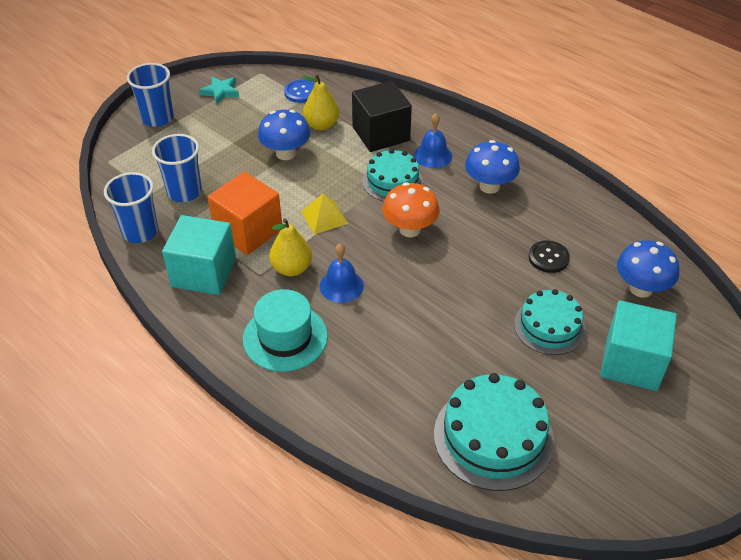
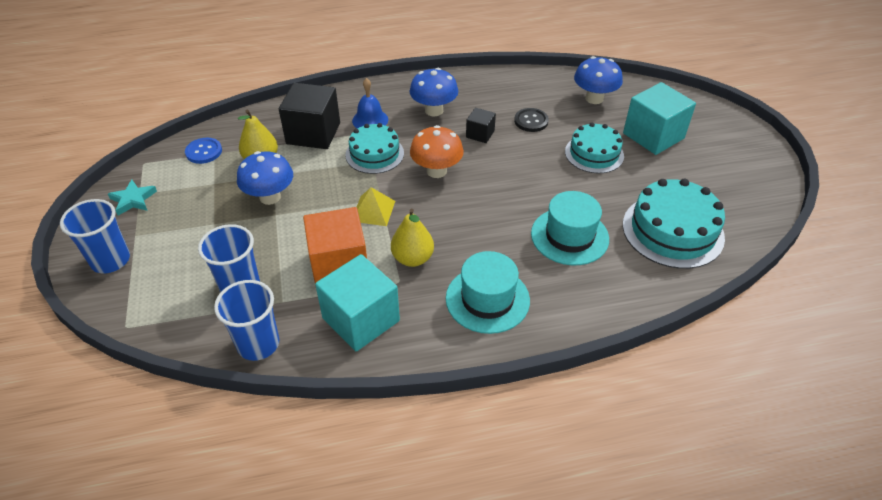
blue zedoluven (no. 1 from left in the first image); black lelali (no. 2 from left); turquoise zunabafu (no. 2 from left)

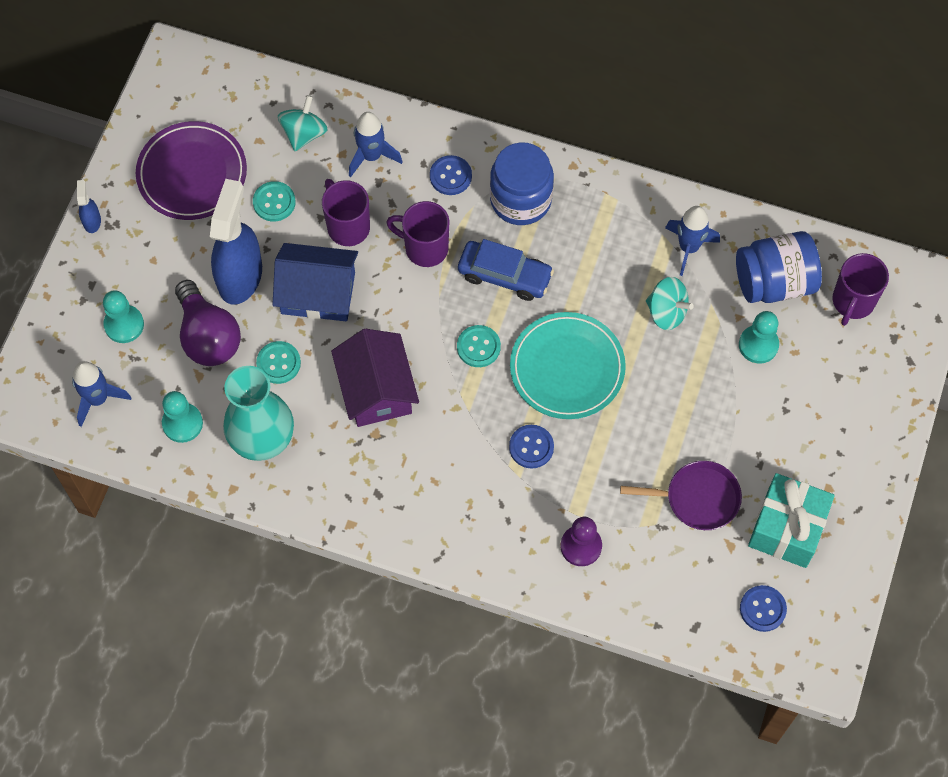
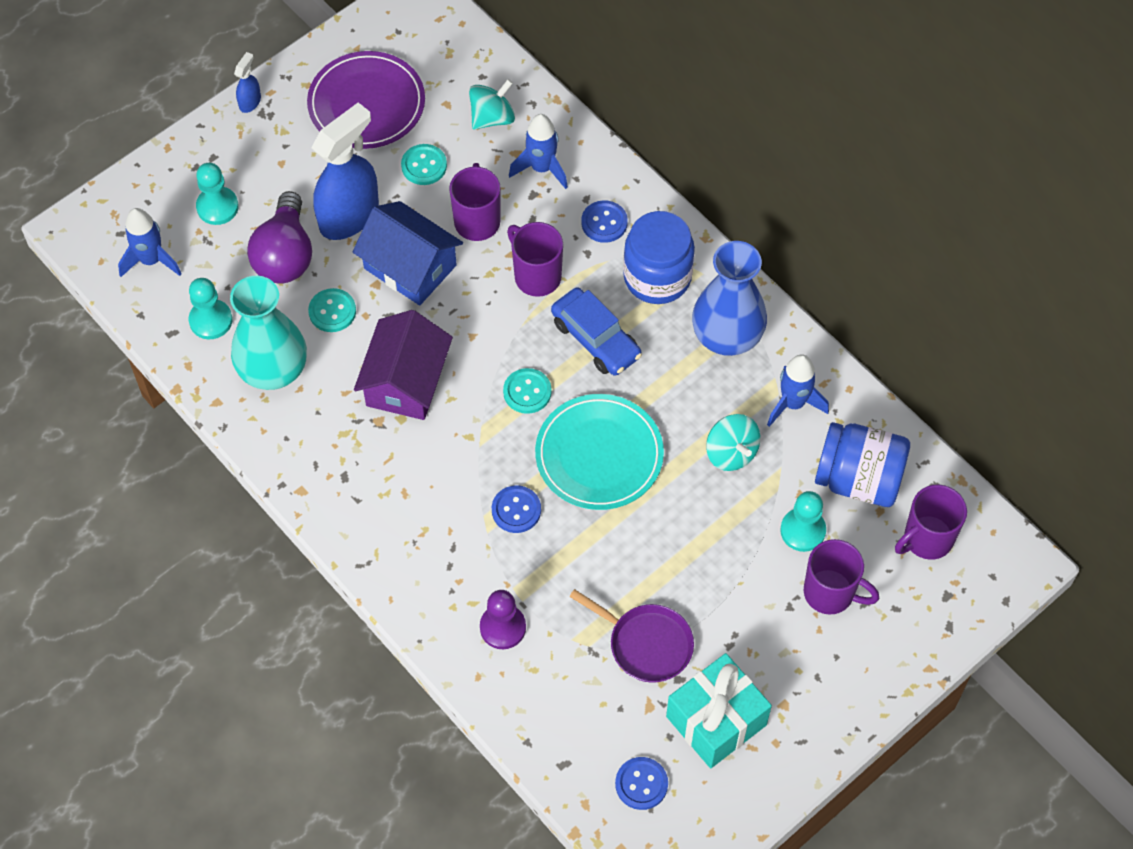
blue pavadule; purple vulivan (no. 3 from left)

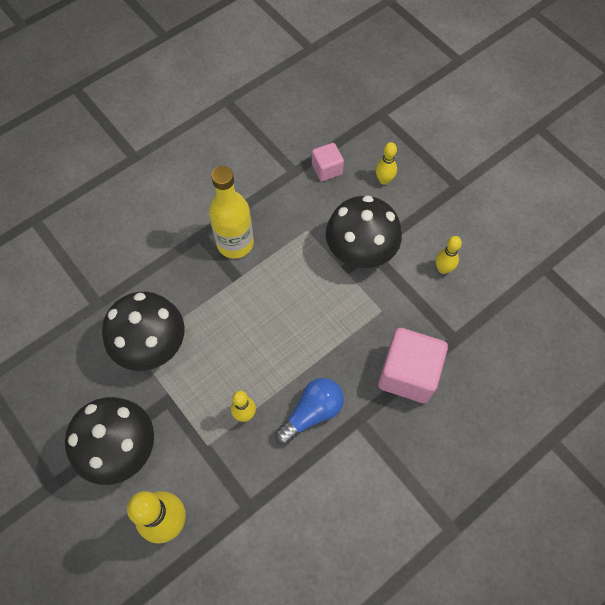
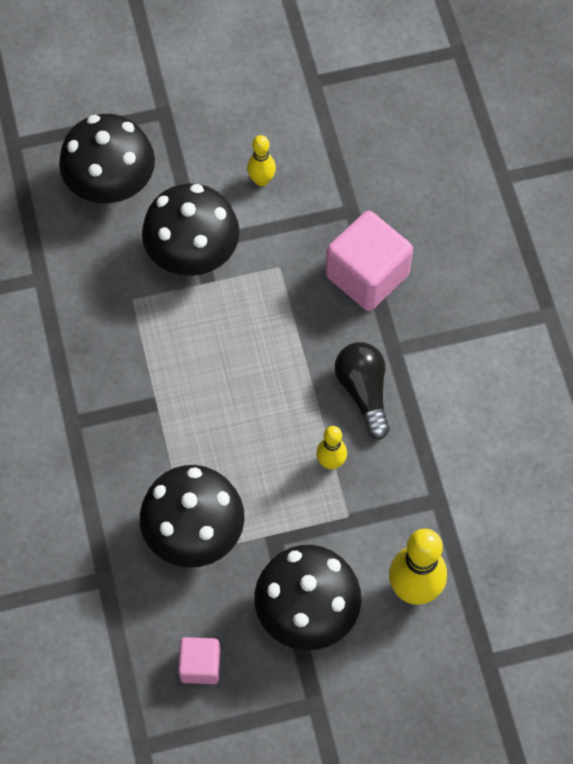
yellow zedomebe; pink lelali (no. 1 from left); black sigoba (no. 1 from left); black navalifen

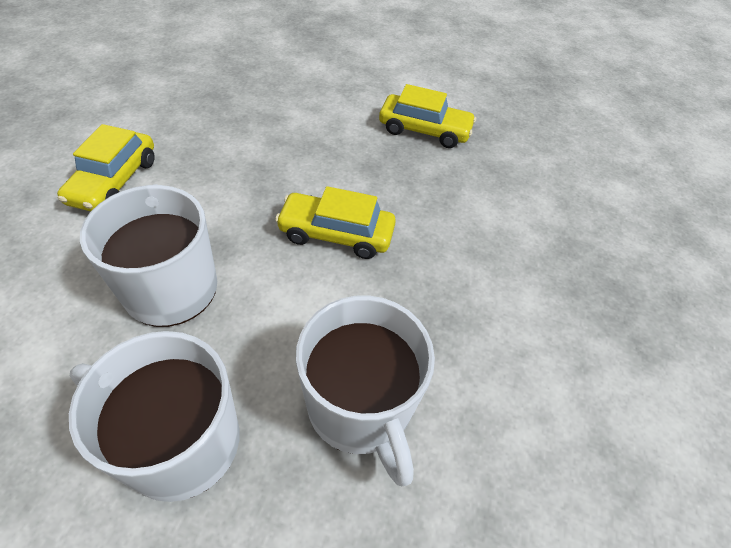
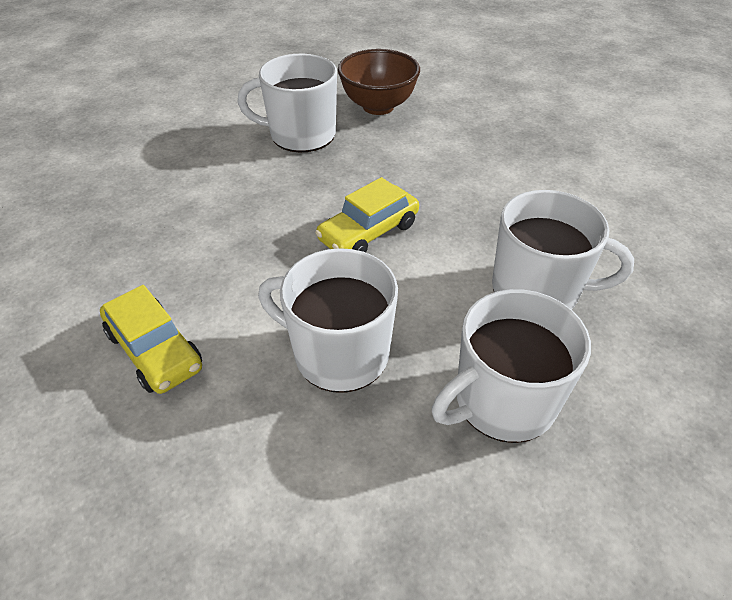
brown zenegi; white vulivan (no. 1 from left)

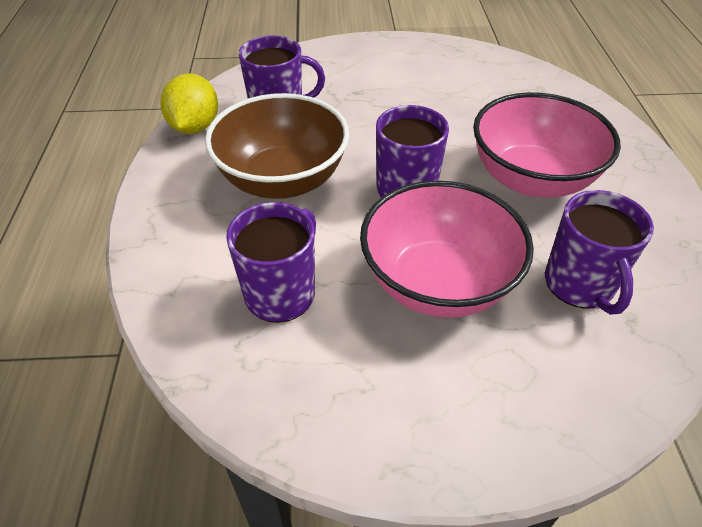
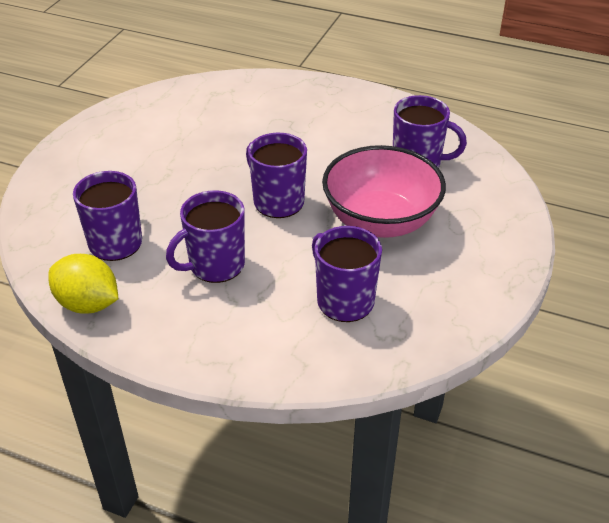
pink zenegi (no. 2 from left in the first image); purple vulivan (no. 2 from left)

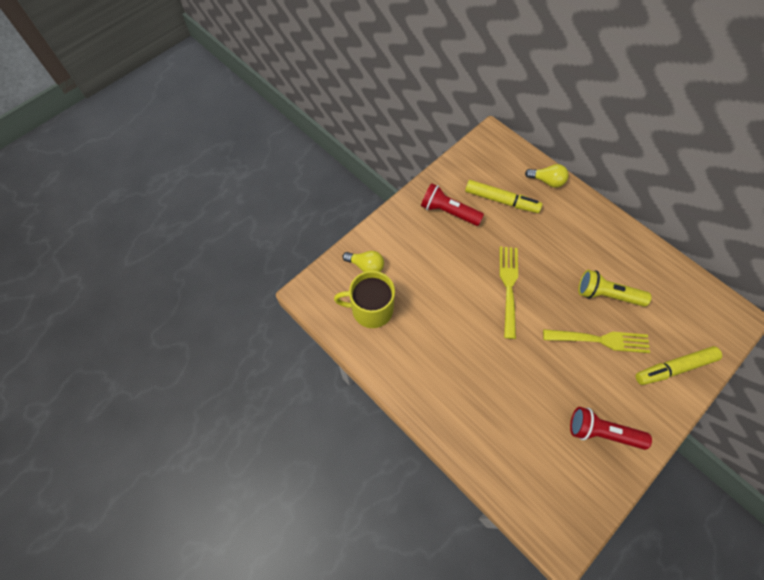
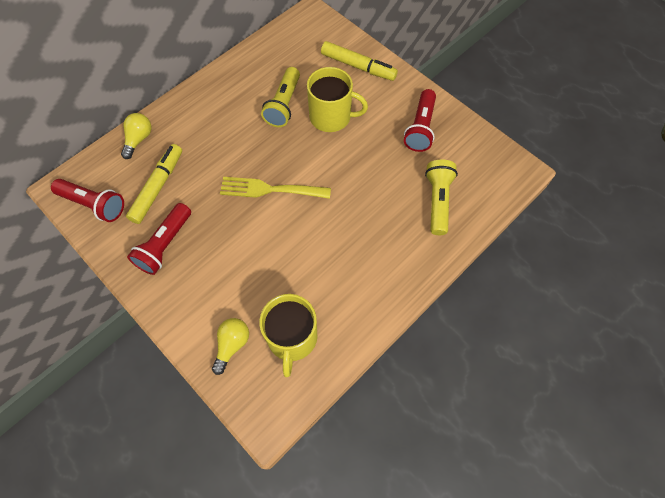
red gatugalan (no. 1 from left); yellow gatugalan (no. 2 from left); yellow vulivan (no. 2 from left); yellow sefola (no. 2 from left)

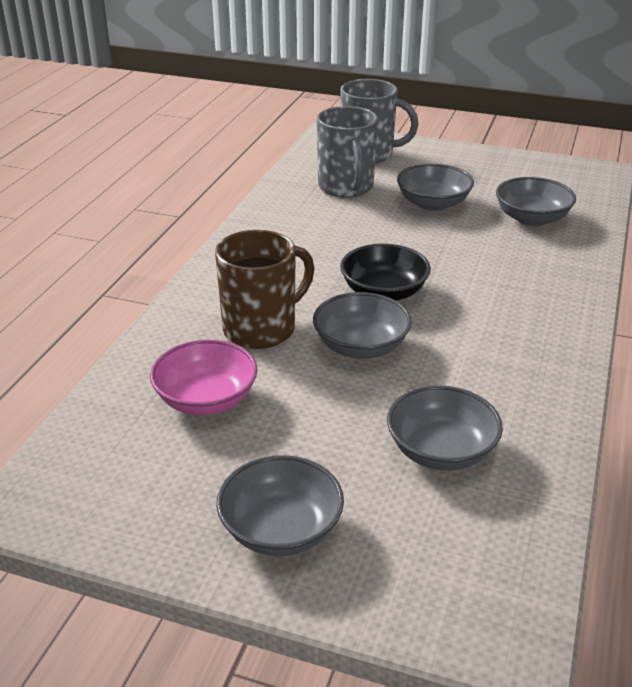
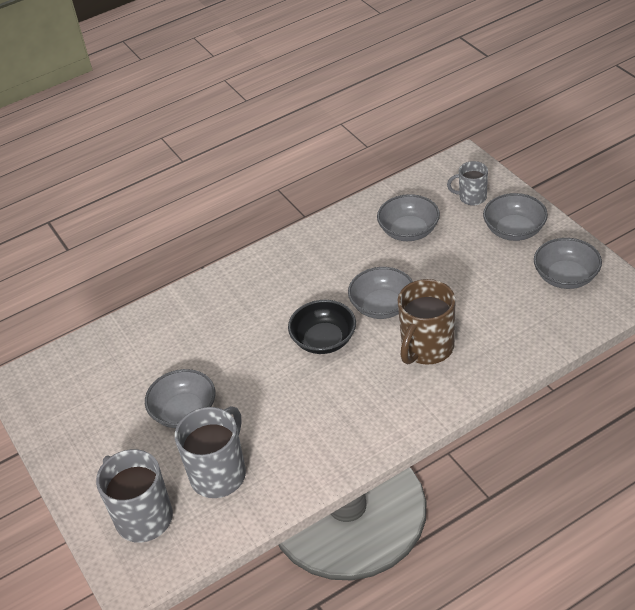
pink zenegi; grey vulivan (no. 3 from left); grey zenegi (no. 5 from left); brown vulivan

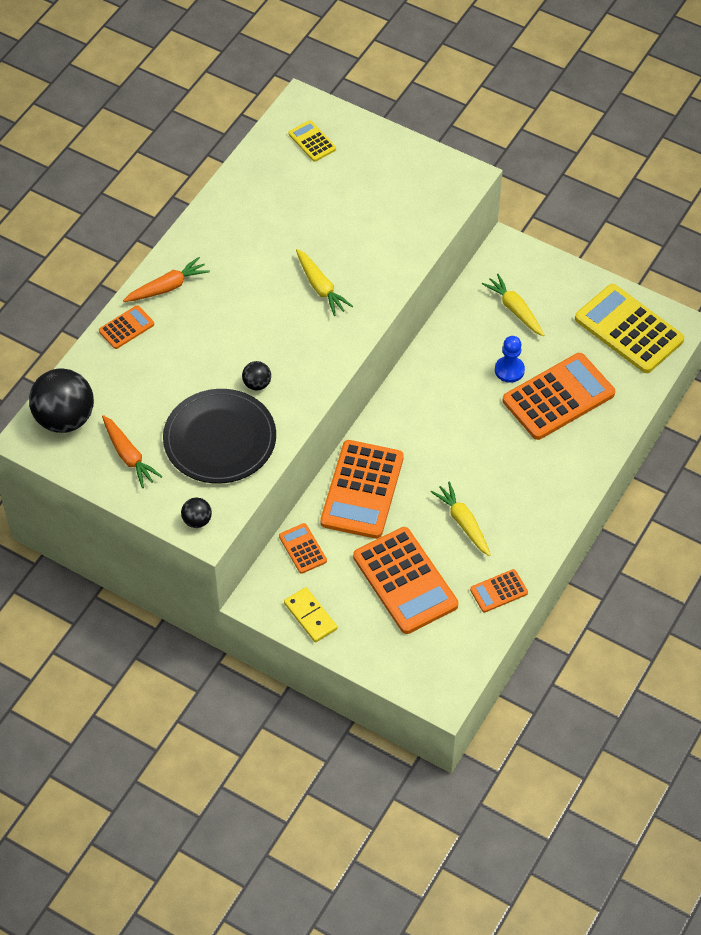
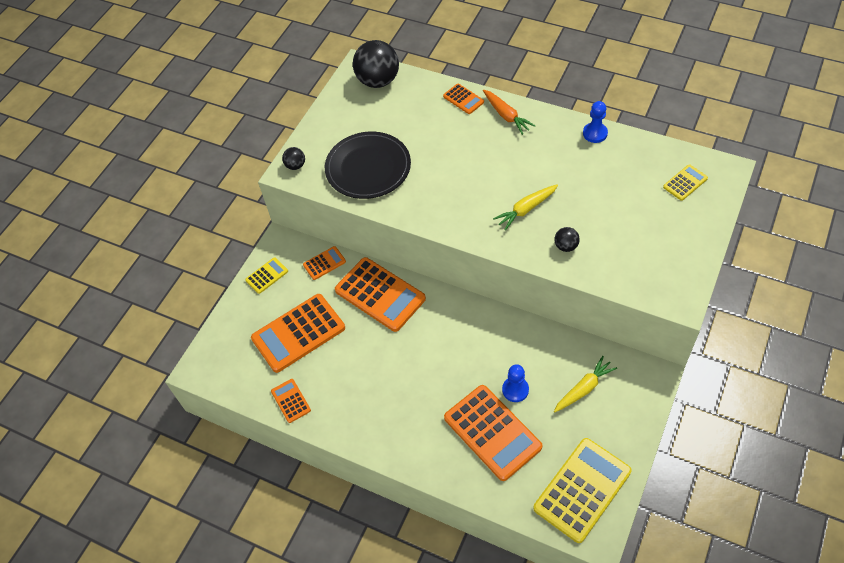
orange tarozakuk (no. 1 from left in the first image); yellow tarozakuk (no. 2 from left in the first image); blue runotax (no. 2 from left); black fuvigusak (no. 3 from left); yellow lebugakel (no. 1 from left); orange lebugakel (no. 4 from left)

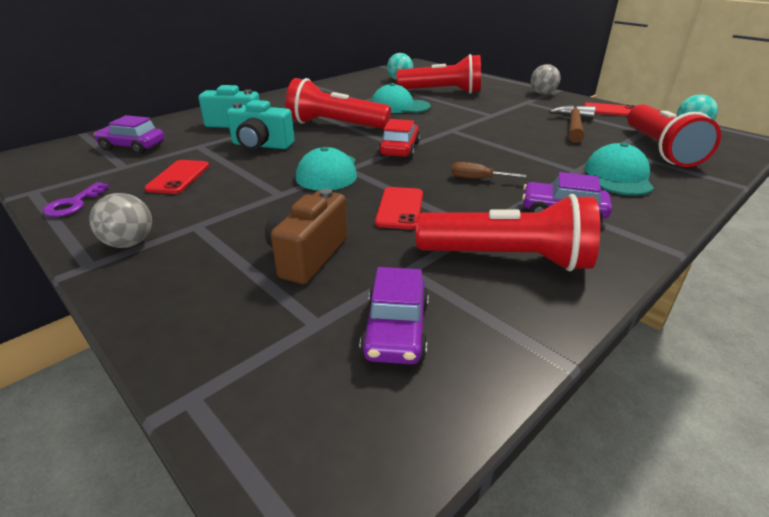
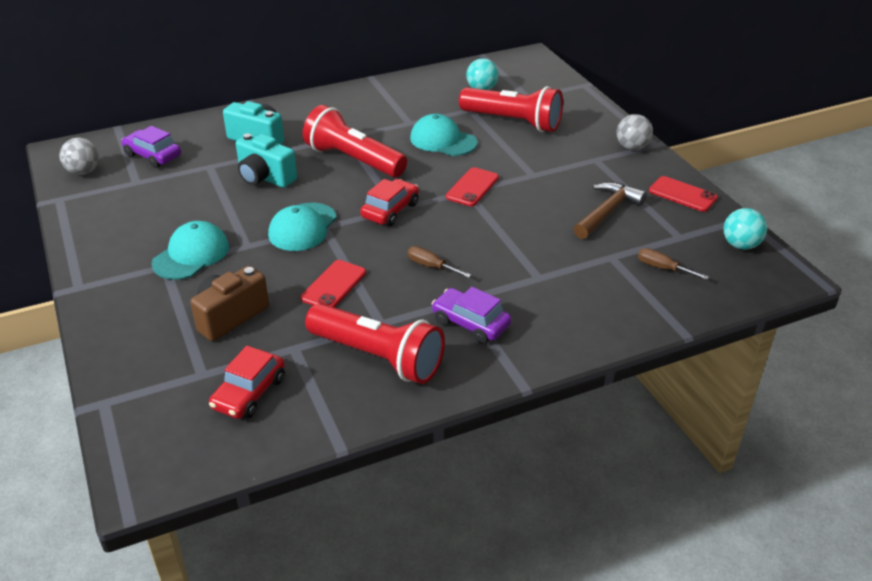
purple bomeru; grey fuvigusak (no. 1 from left); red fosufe (no. 2 from left); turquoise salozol (no. 1 from left); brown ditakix (no. 2 from left); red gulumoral (no. 1 from left)

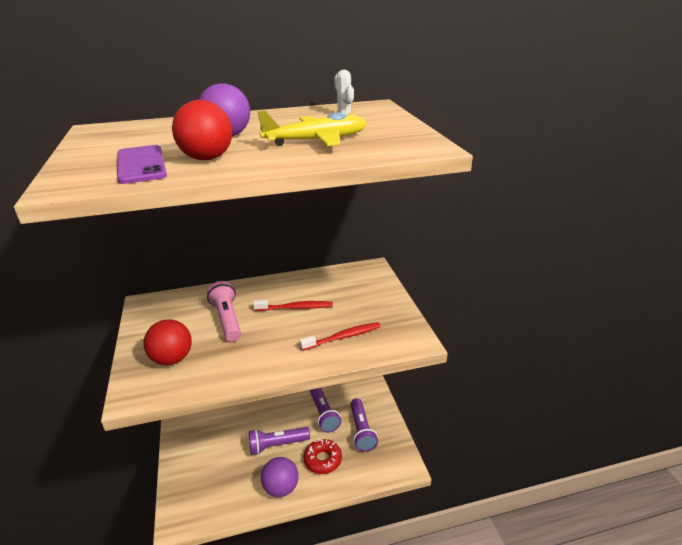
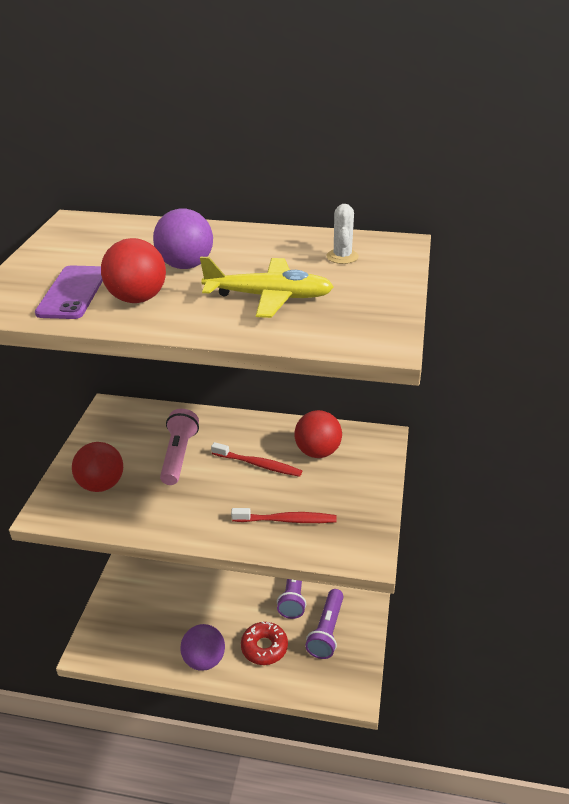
purple gatugalan (no. 1 from left in the first image); red fuvigusak (no. 3 from left)

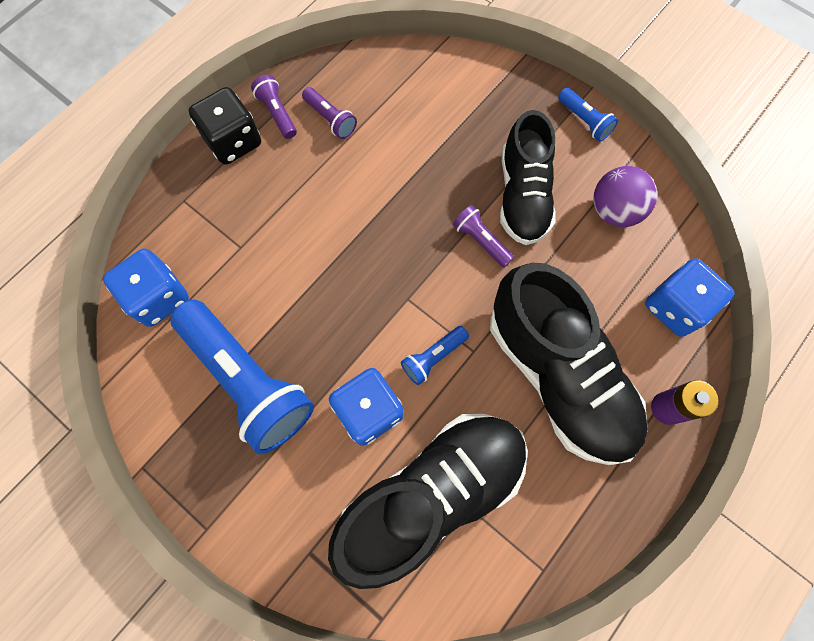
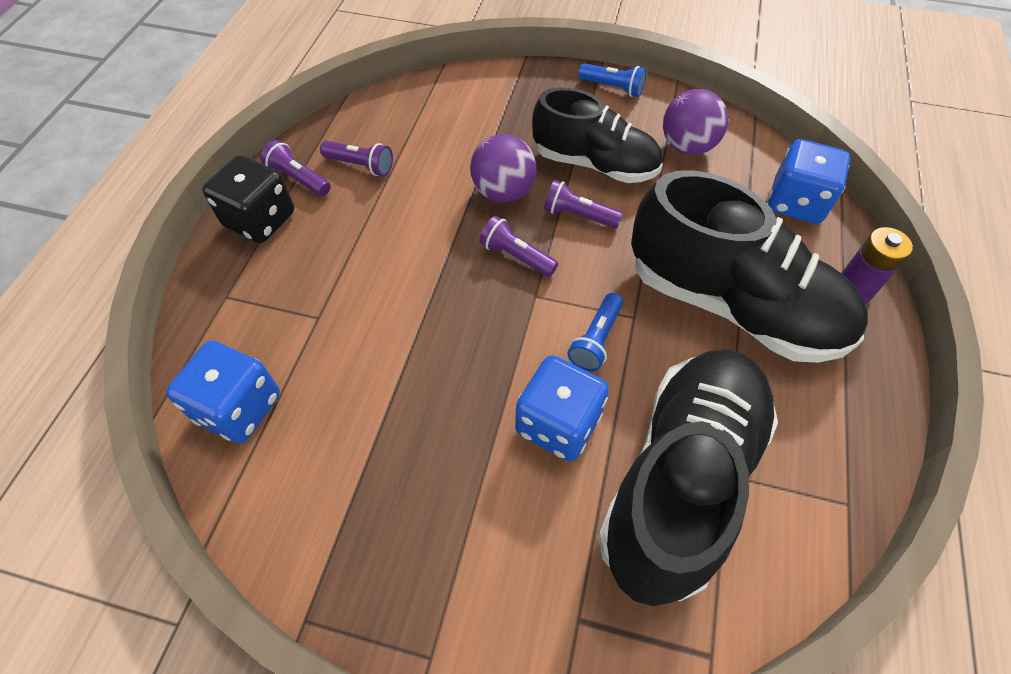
blue gatugalan (no. 1 from left in the first image); purple fuvigusak (no. 1 from left); purple gatugalan (no. 3 from left); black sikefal (no. 1 from left)

